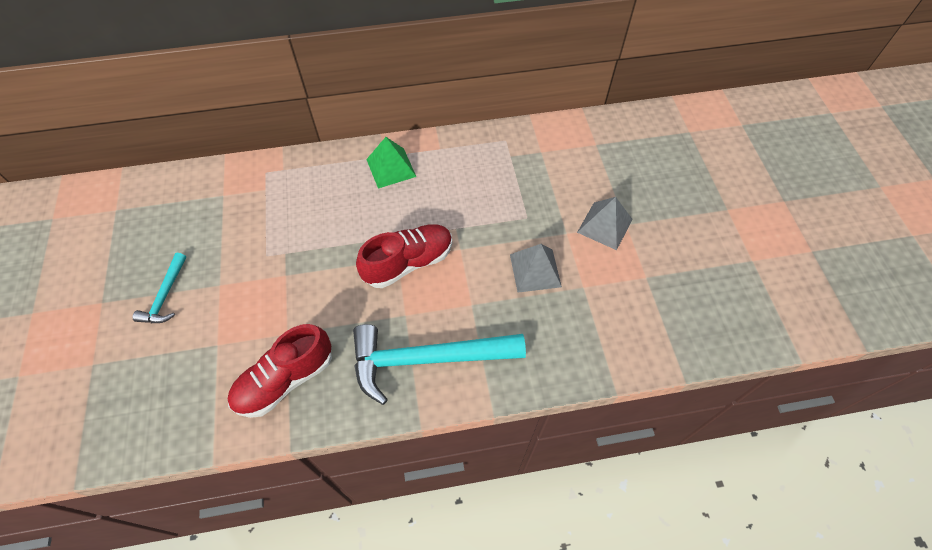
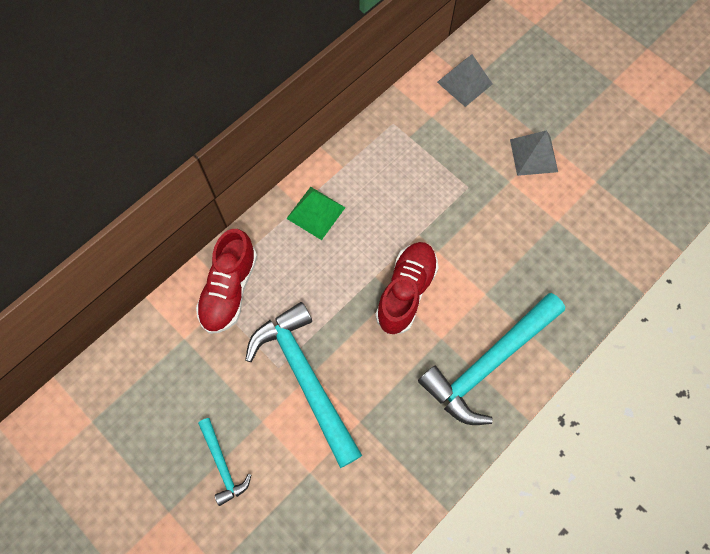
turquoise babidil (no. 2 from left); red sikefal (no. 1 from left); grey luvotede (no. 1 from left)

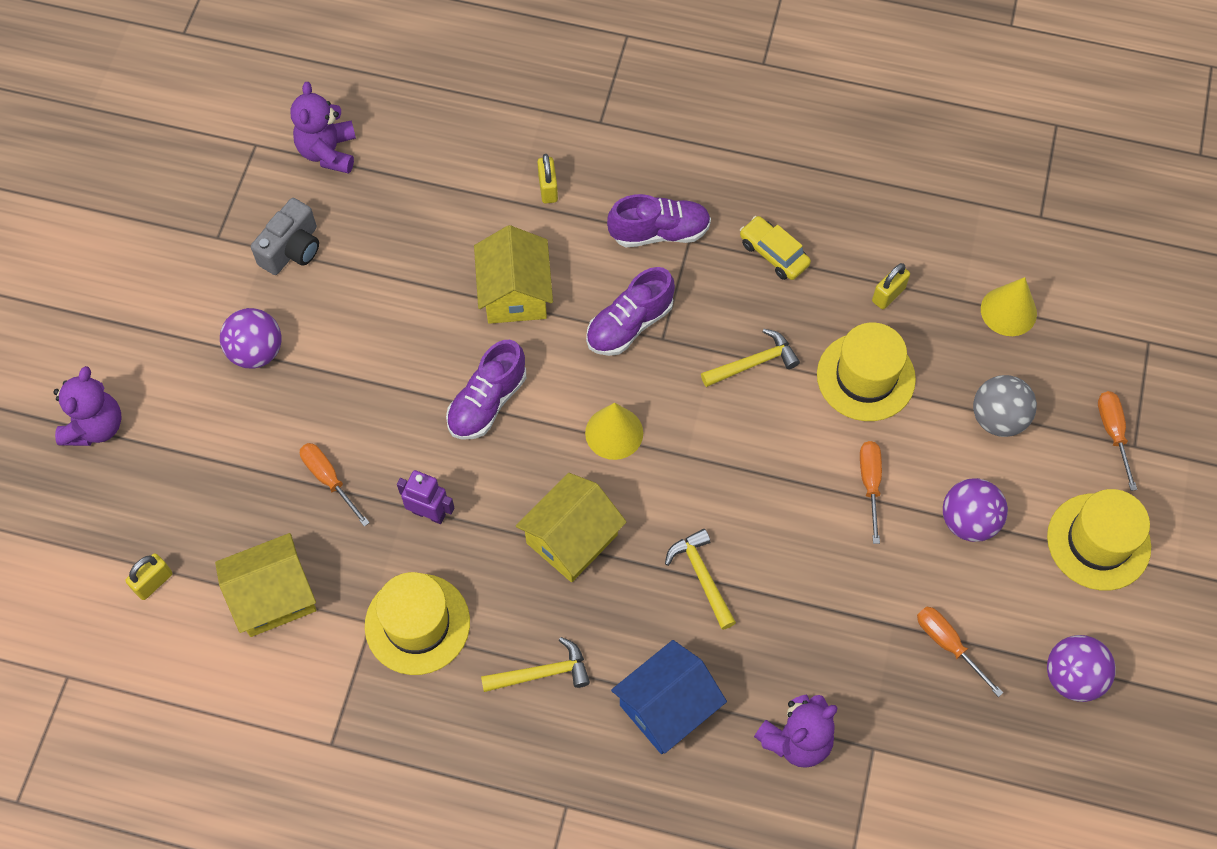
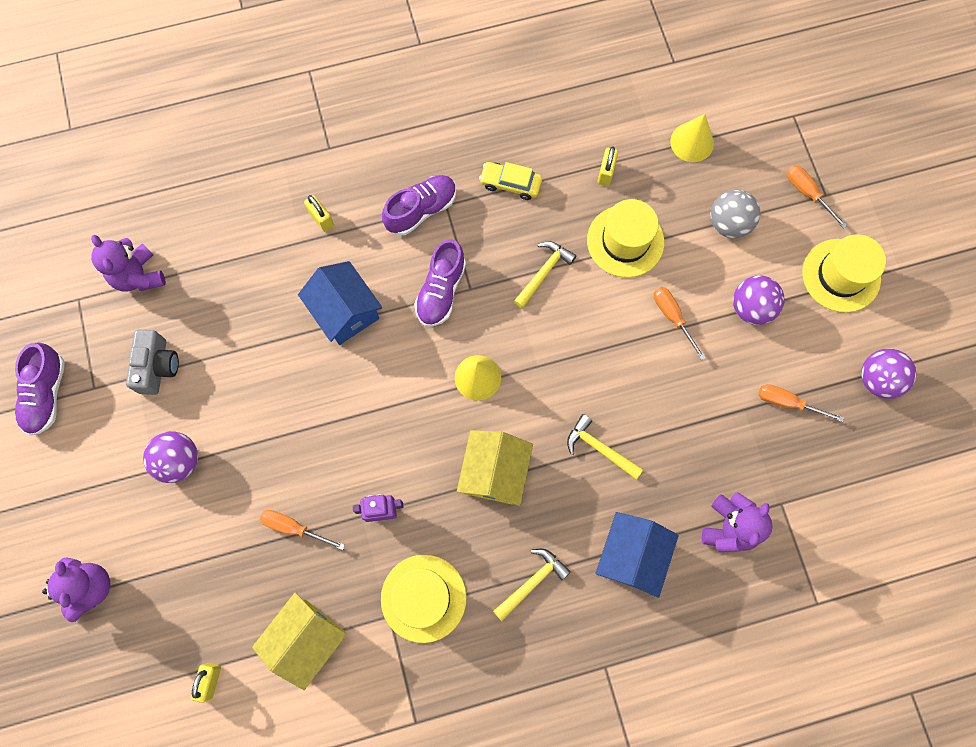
purple sikefal (no. 1 from left); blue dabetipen (no. 1 from left)

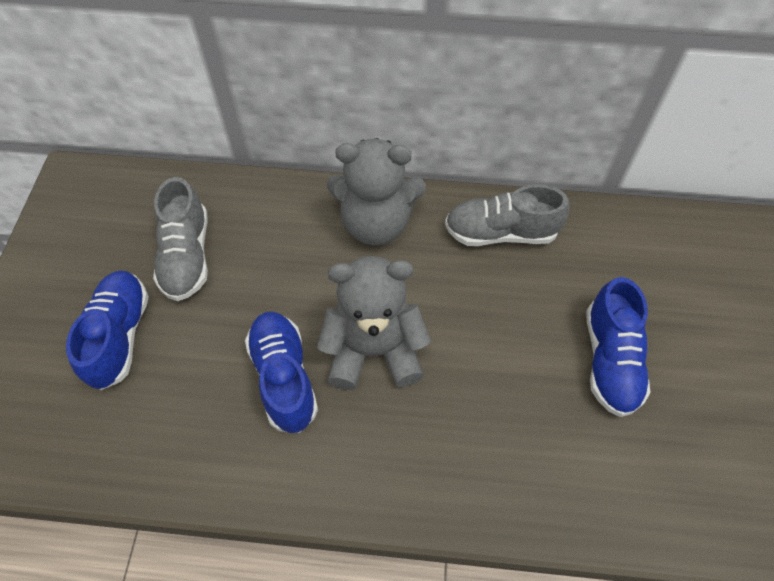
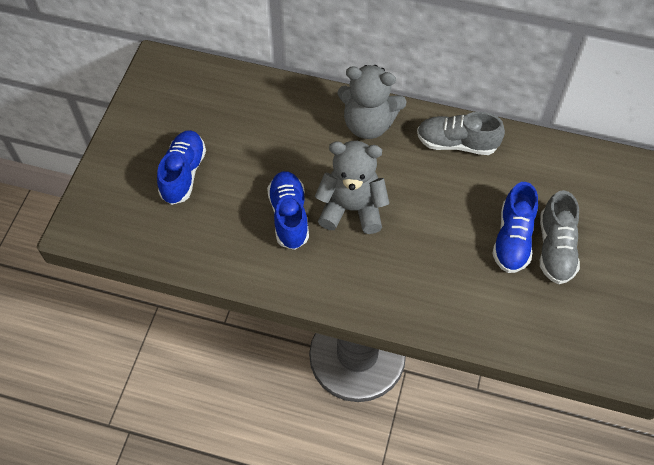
grey sikefal (no. 2 from left)

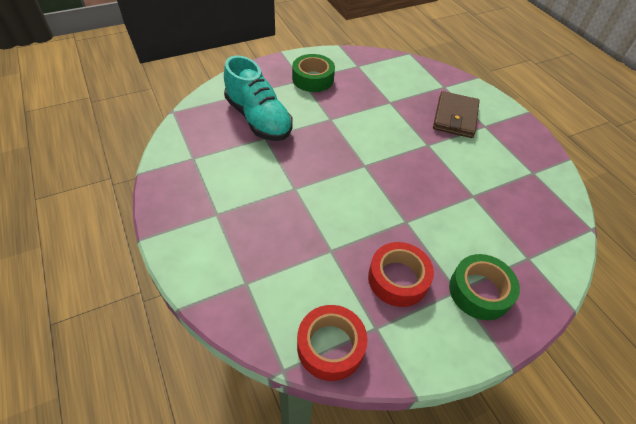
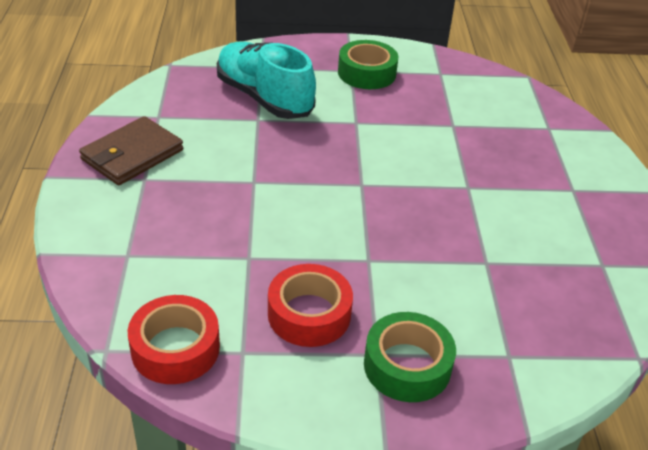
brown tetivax; turquoise sikefal

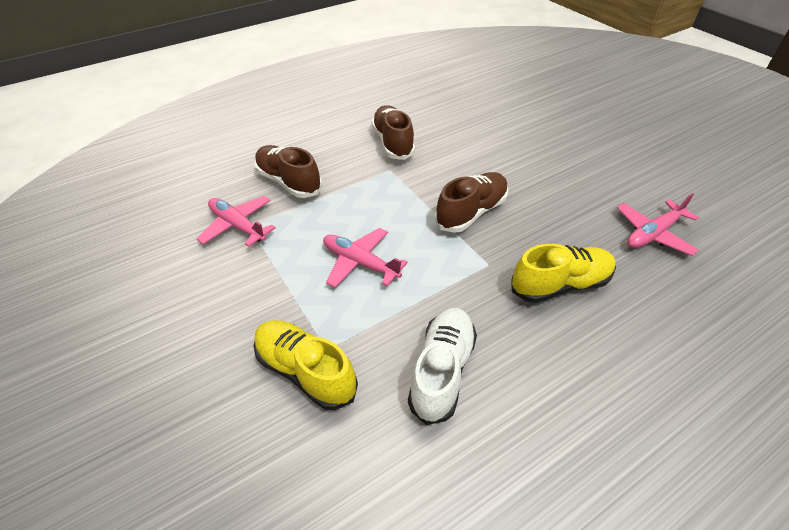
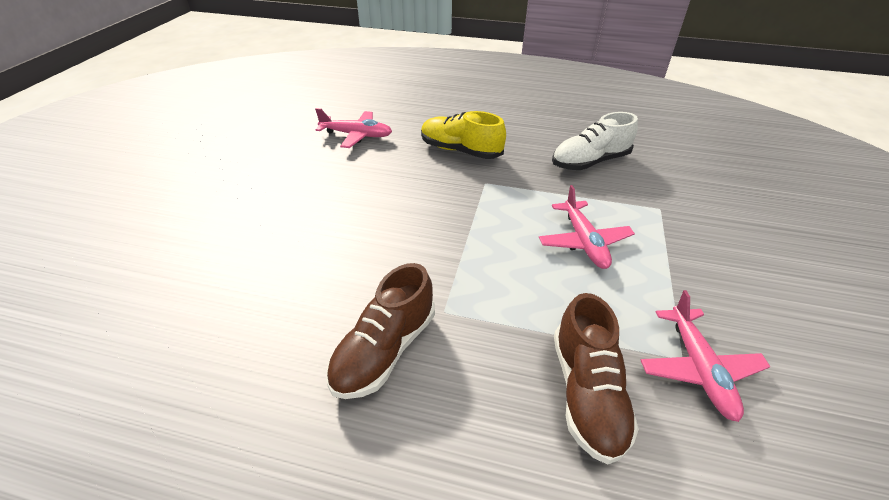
yellow sikefal (no. 1 from left in the first image); brown sikefal (no. 3 from left in the first image)

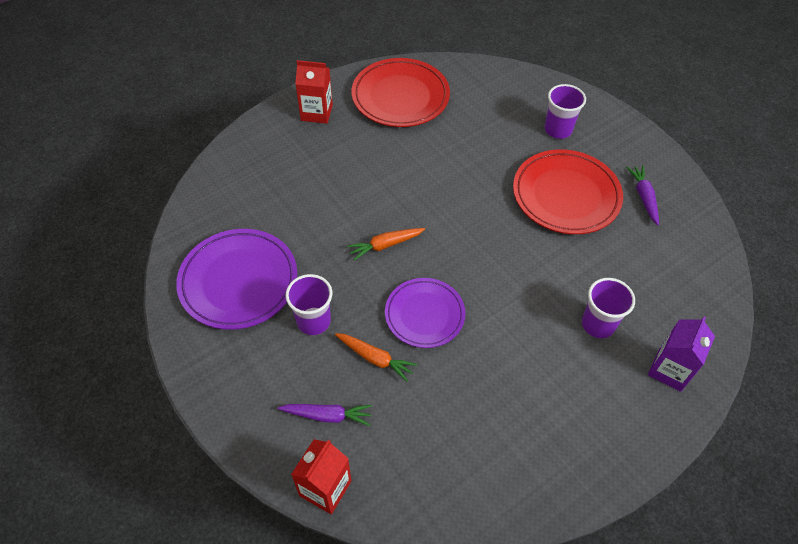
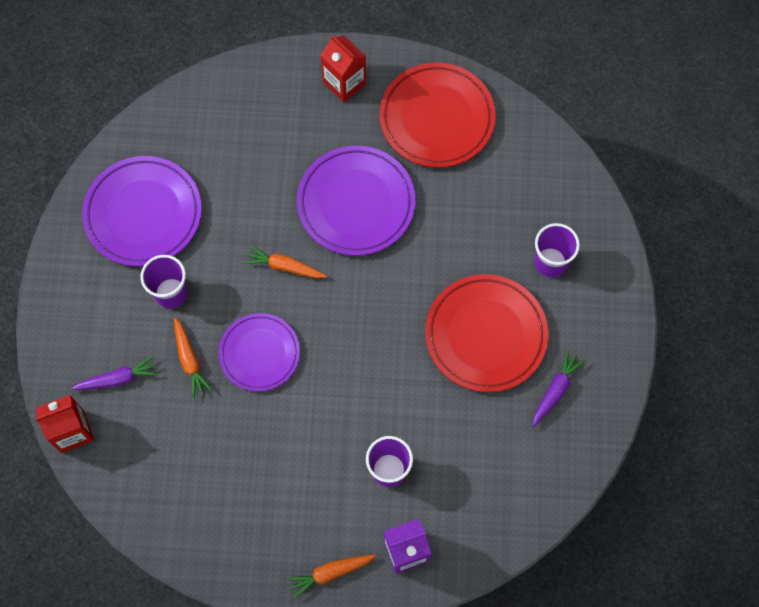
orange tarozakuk (no. 3 from left); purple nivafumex (no. 3 from left); purple tarozakuk (no. 1 from left)

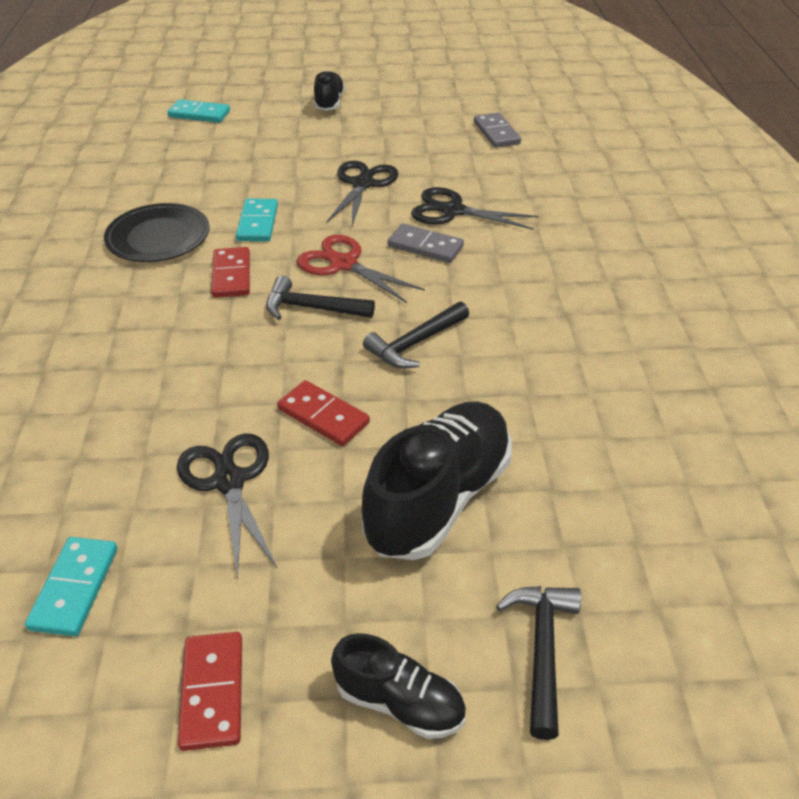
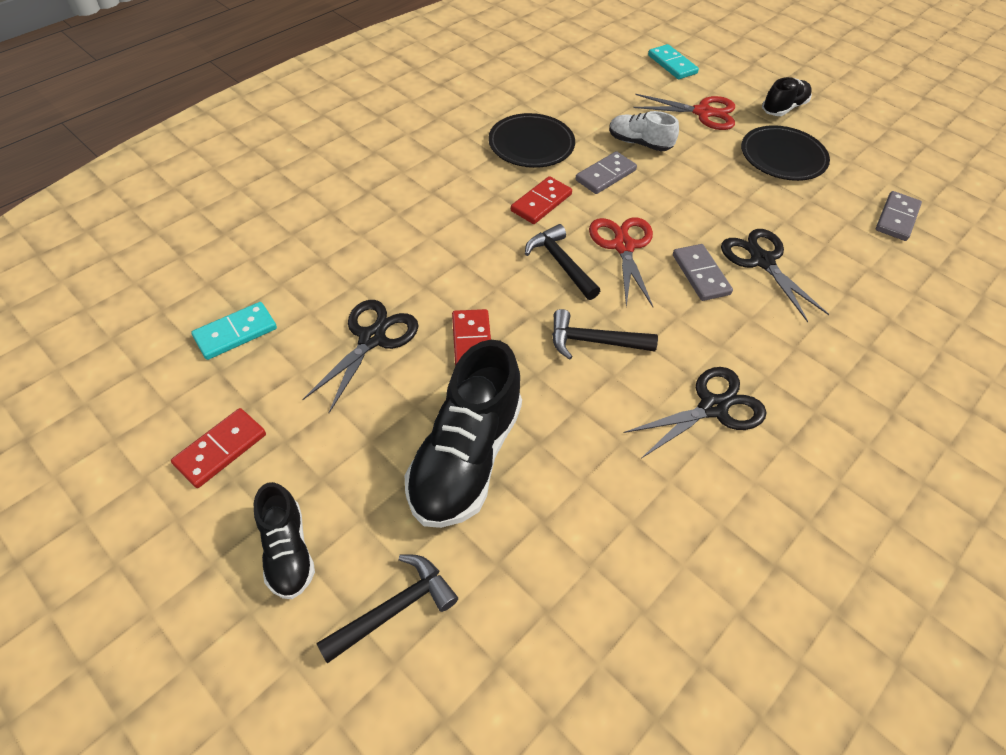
white sikefal; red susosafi (no. 2 from left); black nivafumex (no. 2 from left); black susosafi (no. 2 from left); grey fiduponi (no. 1 from left); black sikefal (no. 2 from left)

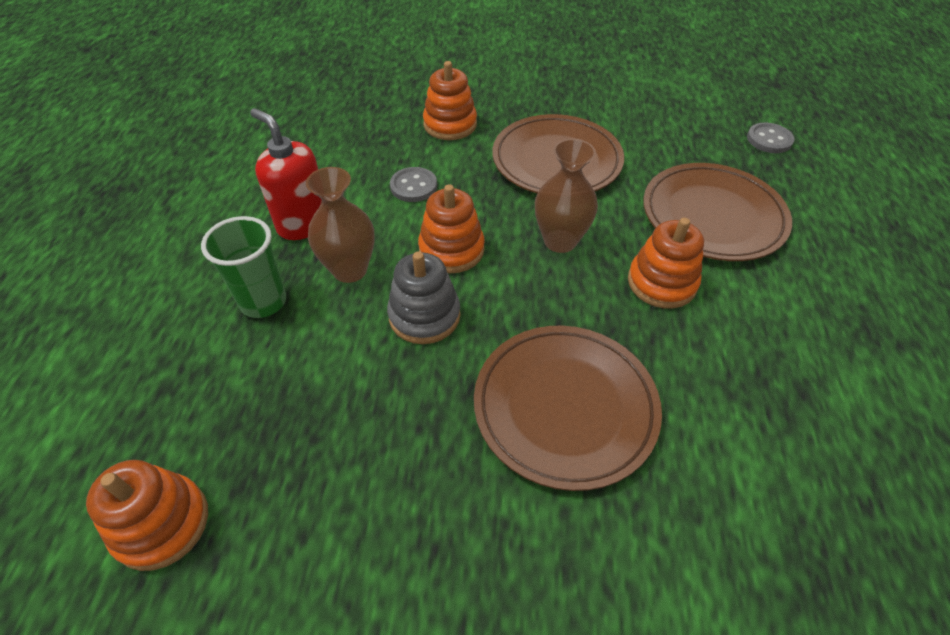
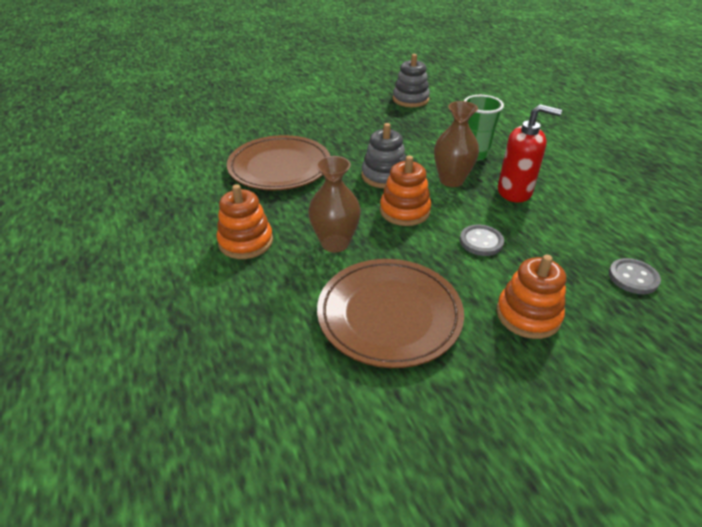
brown nivafumex (no. 3 from left in the first image); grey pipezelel (no. 2 from left); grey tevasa (no. 2 from left)

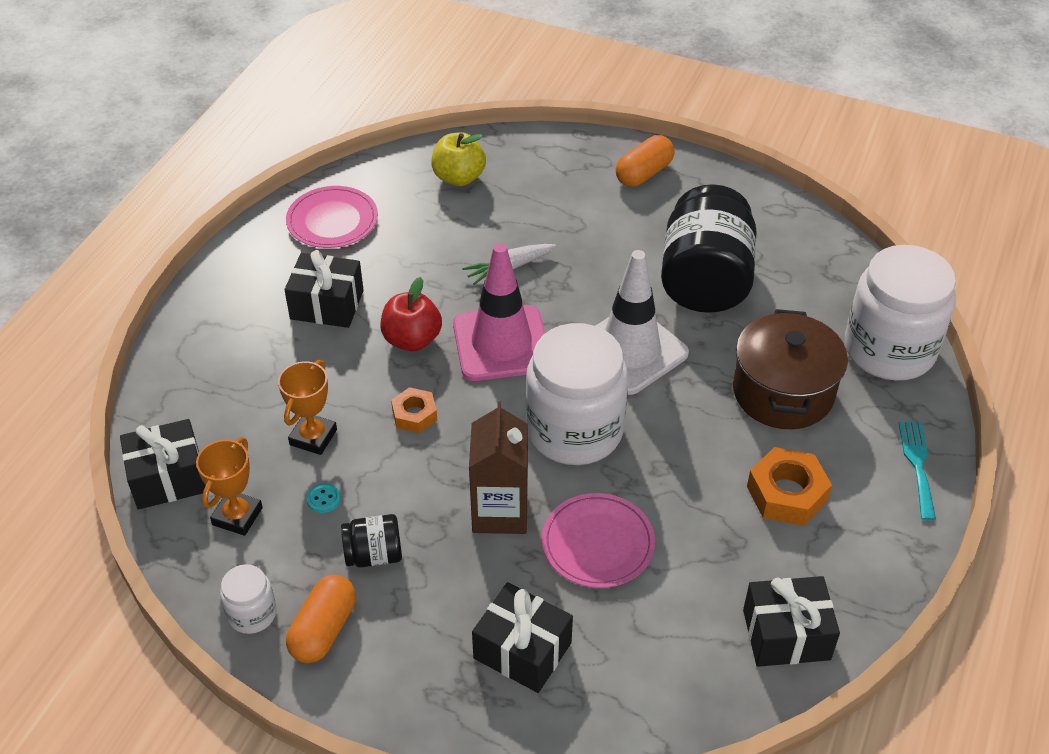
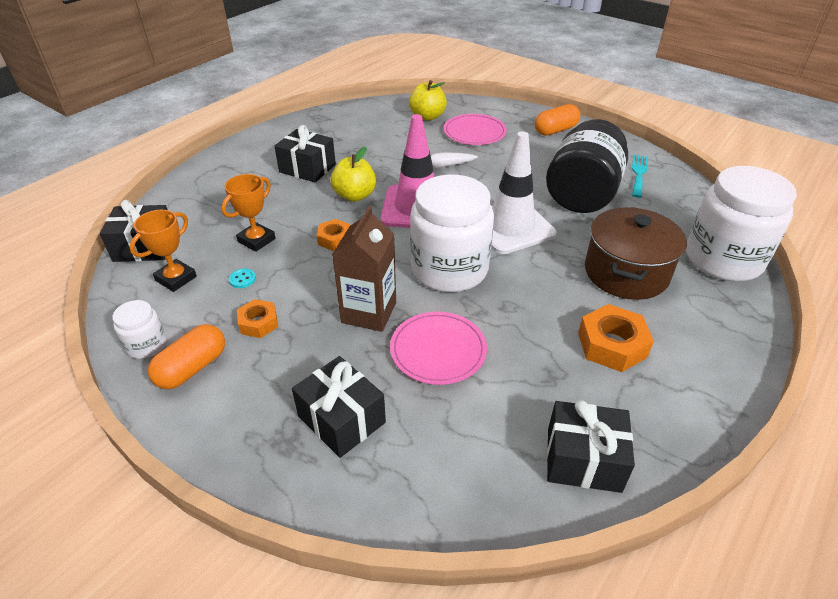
pink nivafumex (no. 2 from left); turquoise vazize; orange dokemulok (no. 1 from left); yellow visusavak (no. 1 from left)

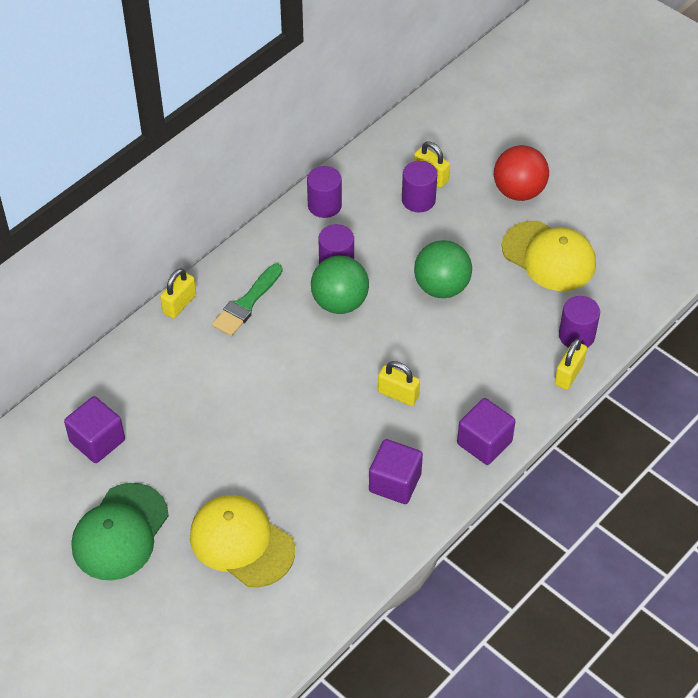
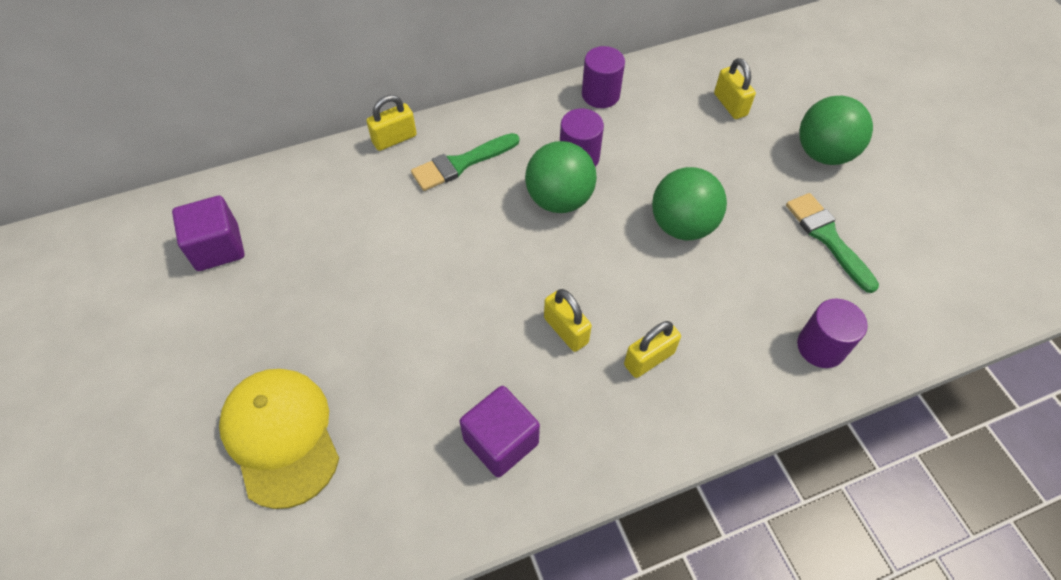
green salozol; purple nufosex (no. 3 from left in the first image); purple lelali (no. 3 from left in the first image); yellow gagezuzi (no. 3 from left); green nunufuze (no. 2 from left); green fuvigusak (no. 3 from left)

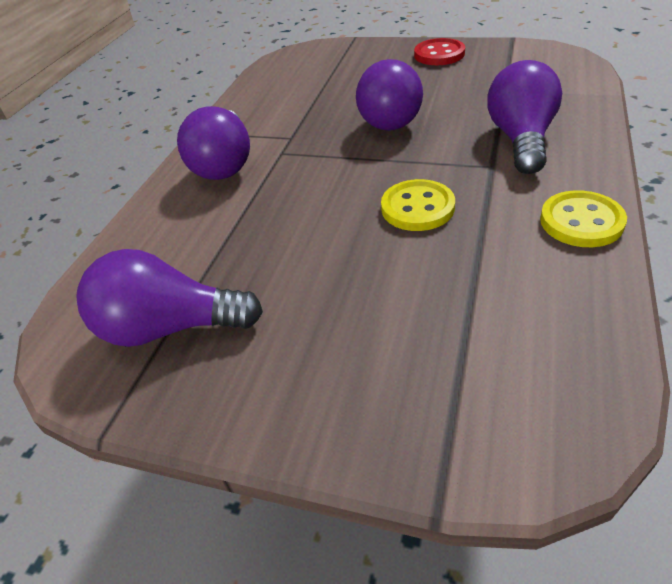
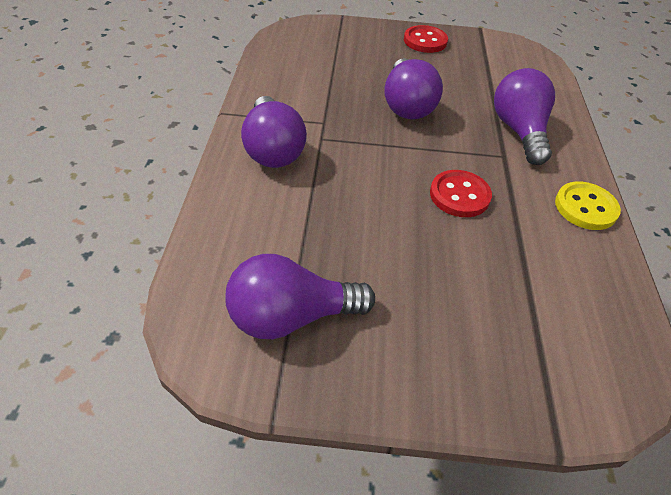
red pipezelel (no. 2 from left)

